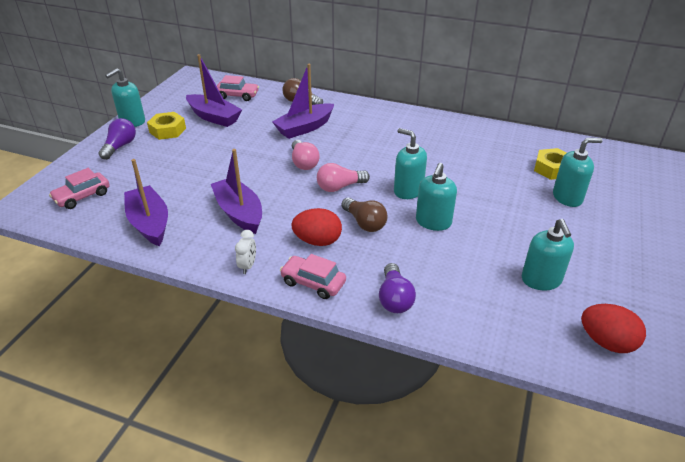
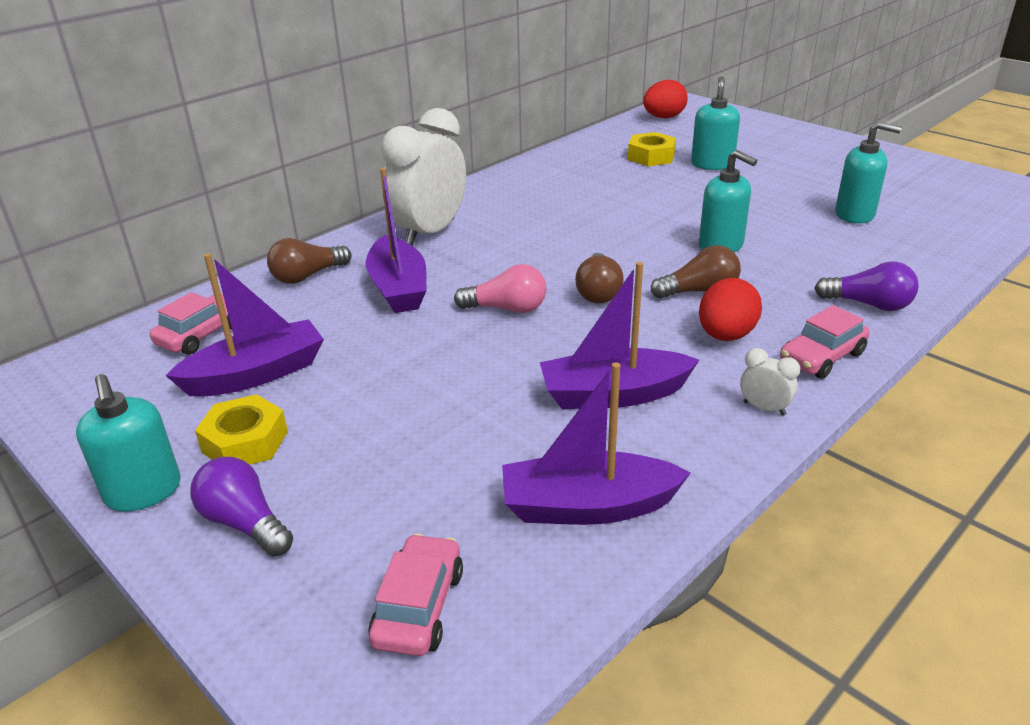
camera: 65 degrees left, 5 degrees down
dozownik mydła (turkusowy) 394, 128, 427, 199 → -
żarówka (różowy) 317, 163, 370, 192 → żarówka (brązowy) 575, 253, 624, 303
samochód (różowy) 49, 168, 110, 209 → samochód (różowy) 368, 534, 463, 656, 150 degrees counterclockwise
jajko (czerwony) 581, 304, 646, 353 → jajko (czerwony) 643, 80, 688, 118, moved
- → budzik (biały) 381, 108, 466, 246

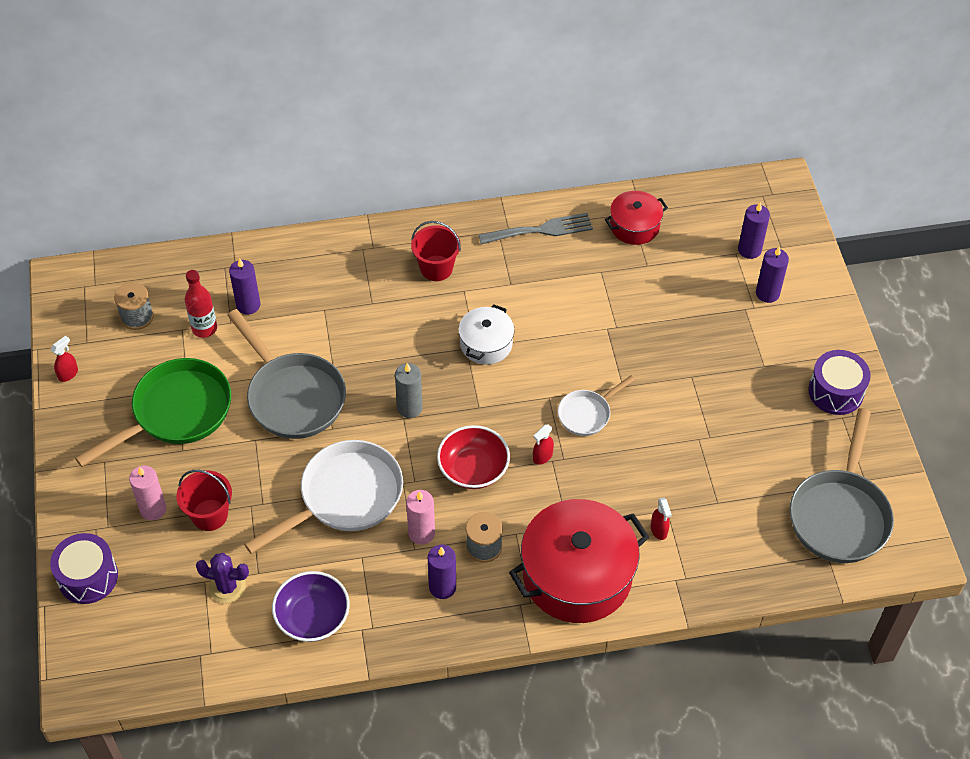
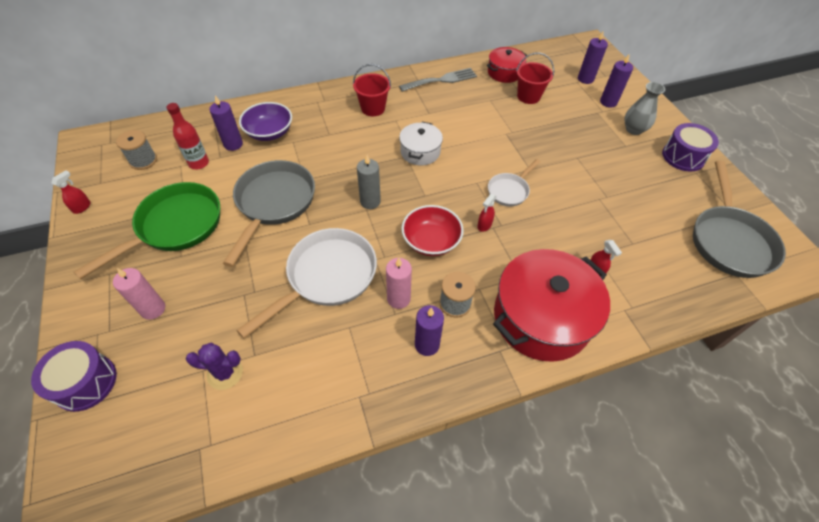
camera: 10 degrees left, 0 degrees up
patelnia (szary) 227, 309, 346, 439 → patelnia (szary) 223, 160, 315, 267, 120 degrees counterclockwise
wiadro (czerwony) 176, 470, 232, 531 → wiadro (czerwony) 516, 52, 554, 104, moved
miska (fioletowy) 272, 571, 350, 642 → miska (fioletowy) 239, 102, 292, 141, moved
- → wazon (szary) 624, 82, 665, 135

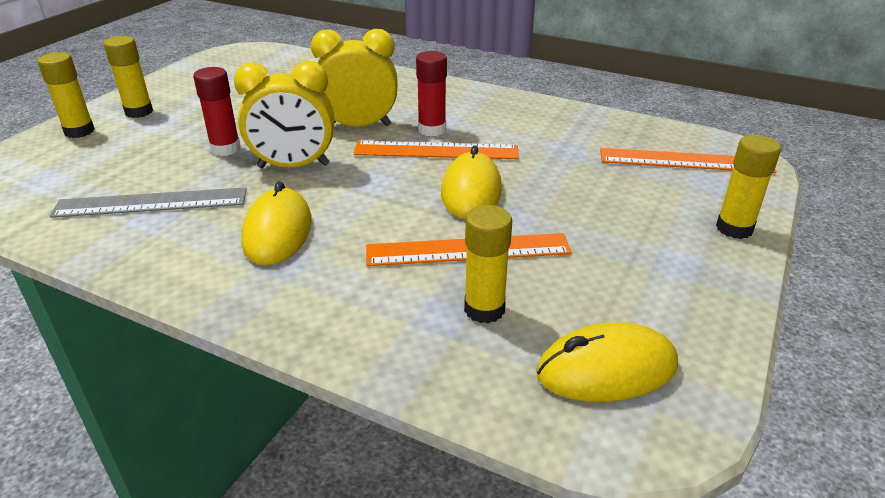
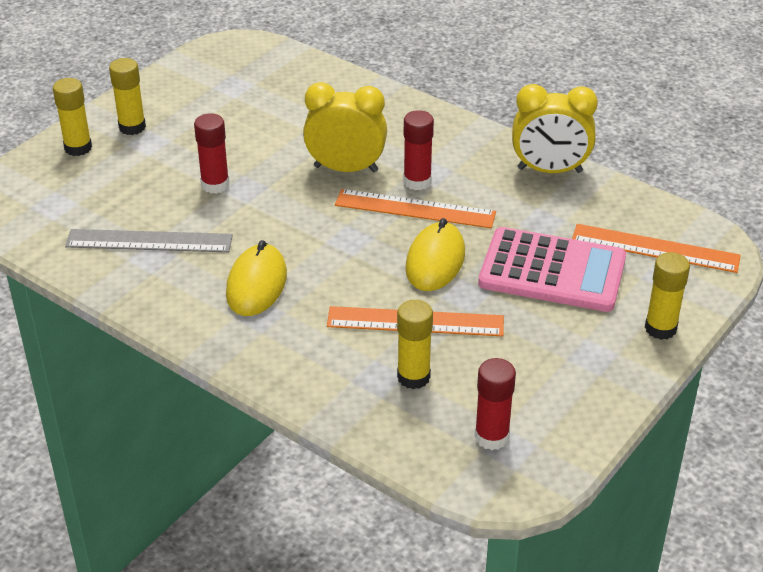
camera: 10 degrees right, 5 degrees up
budzik (żółty) 234, 61, 334, 168 → budzik (żółty) 512, 84, 598, 173, moved
myszka (żółty) 536, 322, 678, 402 → klej w sztyfcie (czerwony) 475, 358, 516, 450
- → kalkulator (różowy) 478, 227, 626, 312

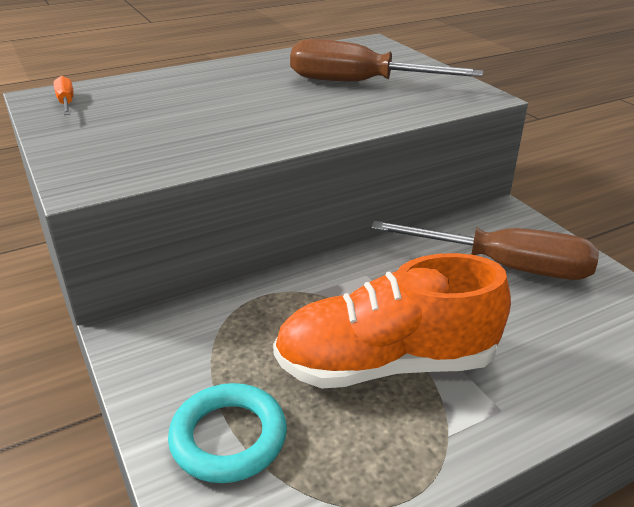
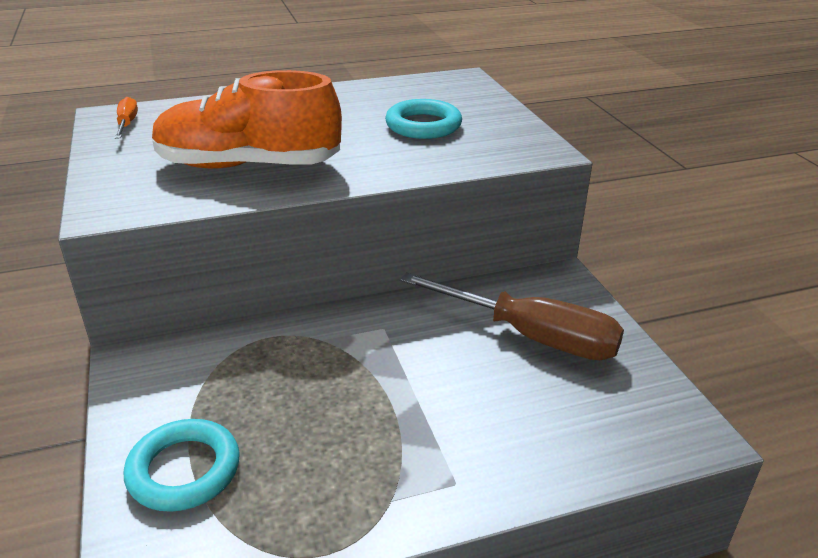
camera: 10 degrees right, 0 degrees up
śrubokręt (brązowy) 290, 39, 483, 81 → pierścień (turkusowy) 385, 99, 462, 139
but (pomarańczowy) 273, 253, 511, 388 → but (pomarańczowy) 152, 70, 342, 168, moved

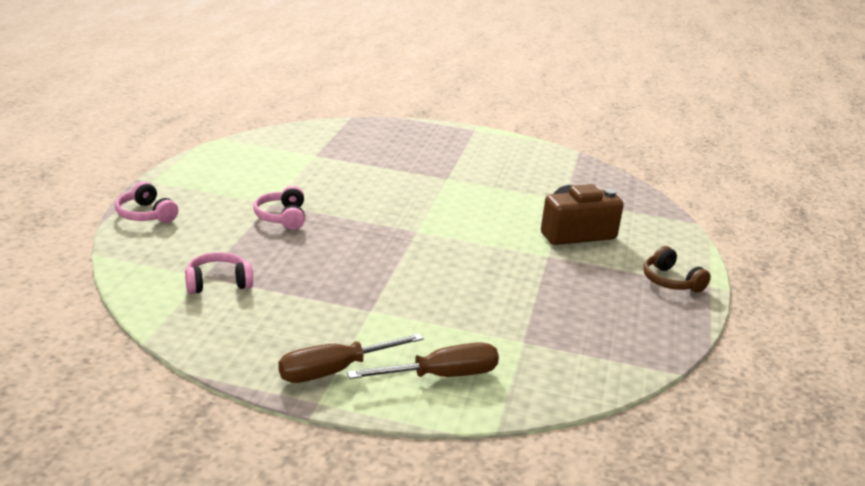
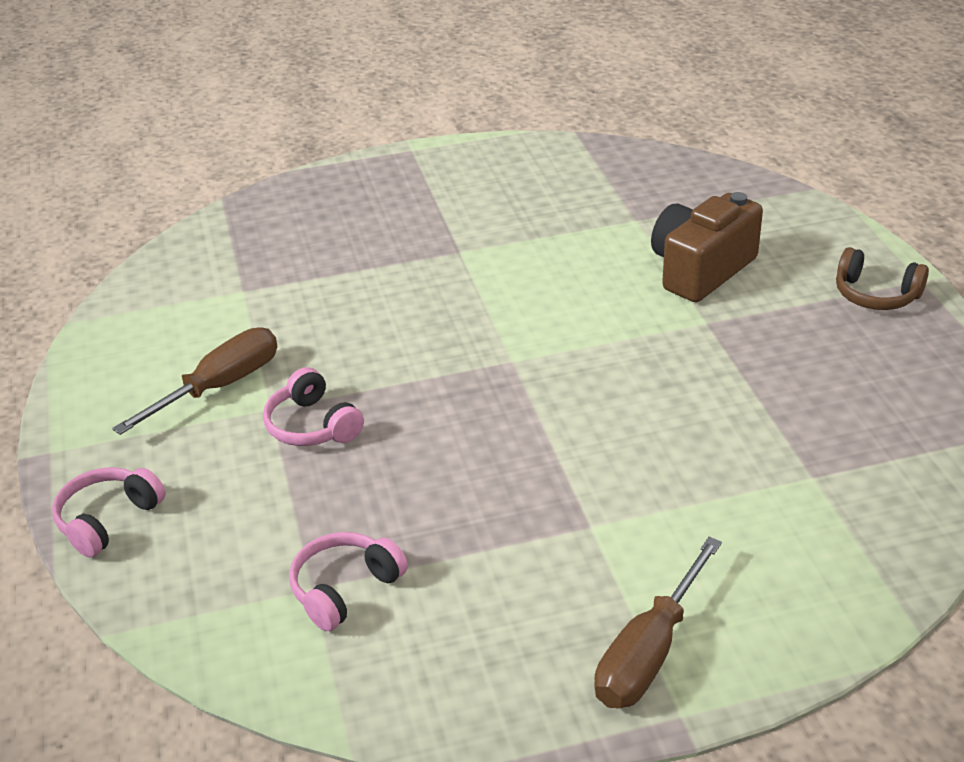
camera: 25 degrees left, 10 degrees up
słuchawki (różowy) 115, 181, 178, 223 → słuchawki (różowy) 52, 467, 166, 558, 105 degrees clockwise
śrubokręt (brązowy) 347, 342, 499, 379 → śrubokręt (brązowy) 112, 327, 277, 435, moved

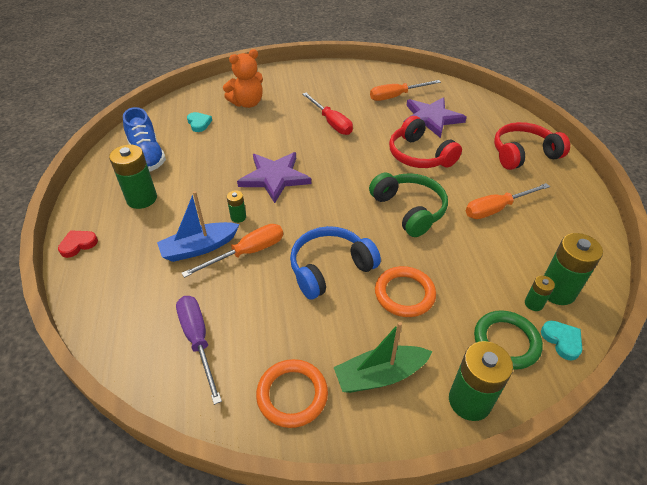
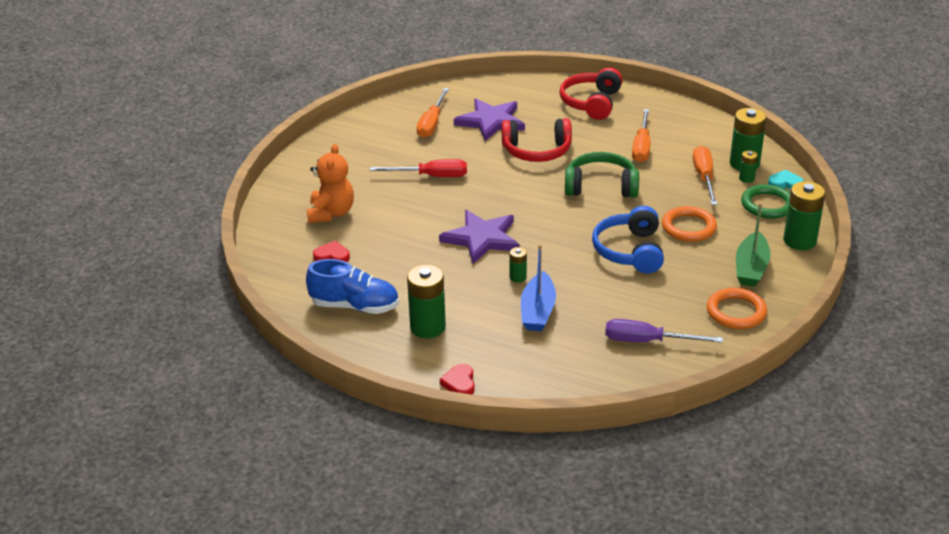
camera: 55 degrees left, 10 degrees down
serce (turkusowy) 187, 112, 212, 132 → serce (czerwony) 313, 241, 350, 262
śrubokręt (pomarańczowy) 182, 224, 283, 278 → śrubokręt (pomarańczowy) 693, 146, 718, 205, moved

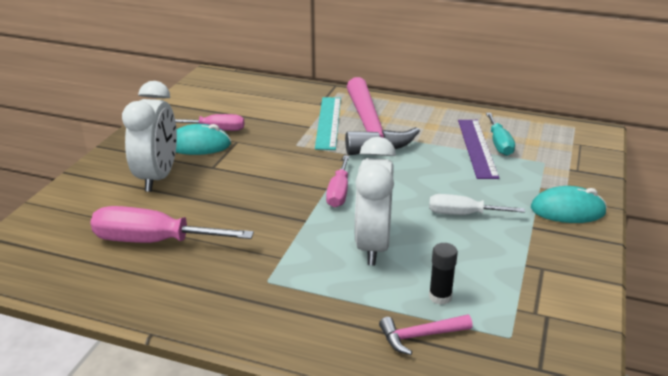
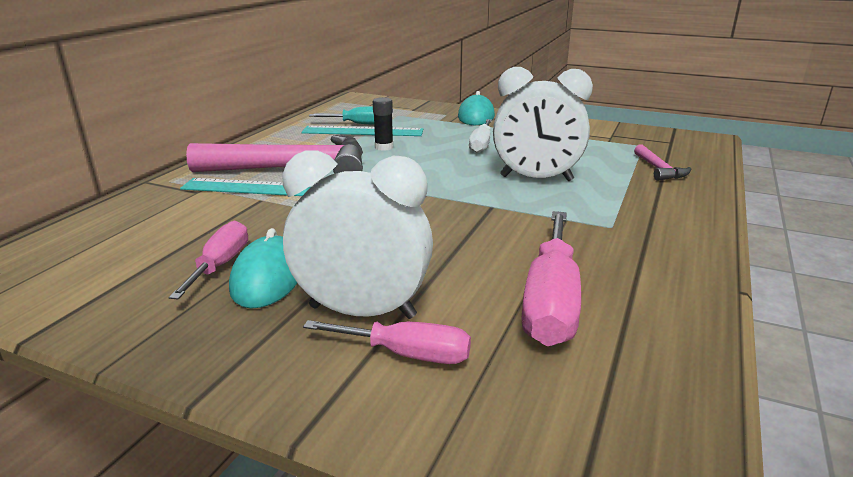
camera: 85 degrees left, 5 degrees down
linijka (fioletowy) 458, 120, 499, 179 → linijka (turkusowy) 302, 126, 423, 136
śrubokręt (różowy) 326, 155, 350, 208 → śrubokręt (różowy) 303, 320, 471, 364, moved
klej w sztyfcie (czarny) 429, 243, 458, 305 → klej w sztyfcie (czarny) 373, 97, 393, 151, moved

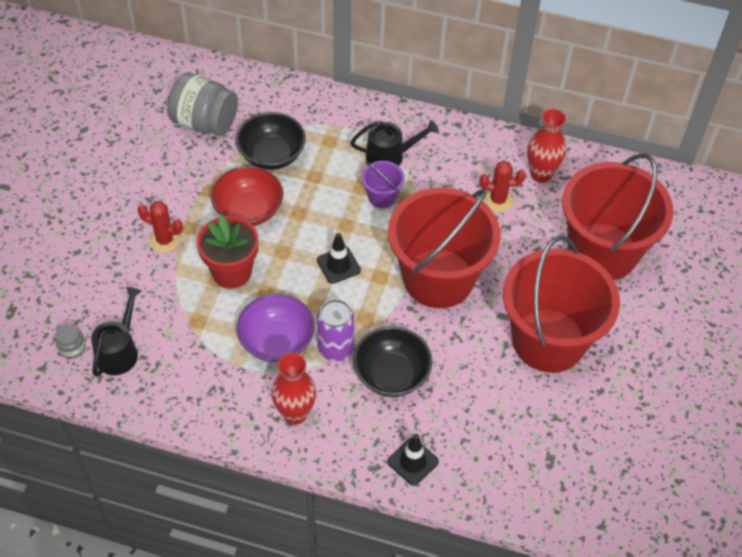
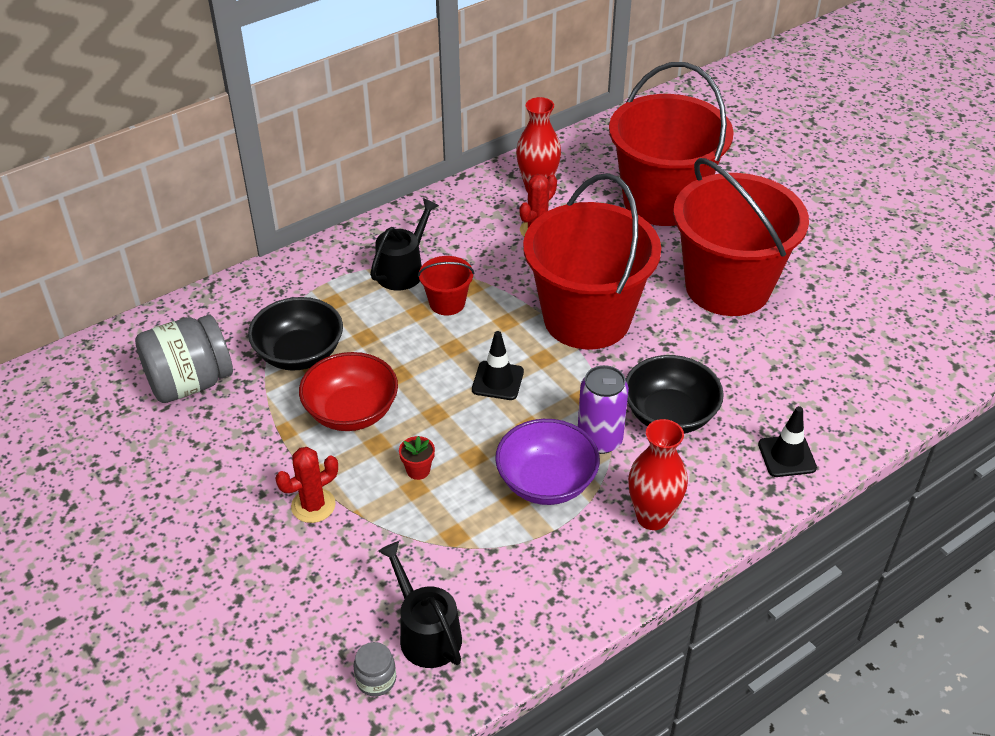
camera: 50 degrees left, 10 degrees down
wiadro (fioletowy) 362, 161, 405, 208 → wiadro (czerwony) 418, 256, 474, 315
doniczka (czerwony) 197, 215, 259, 288 → doniczka (czerwony) 399, 436, 435, 480, x0.43

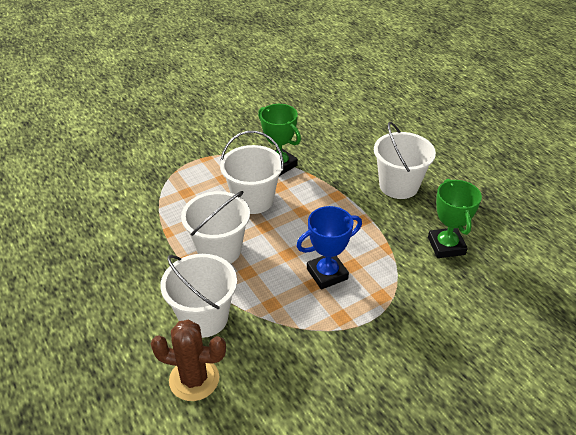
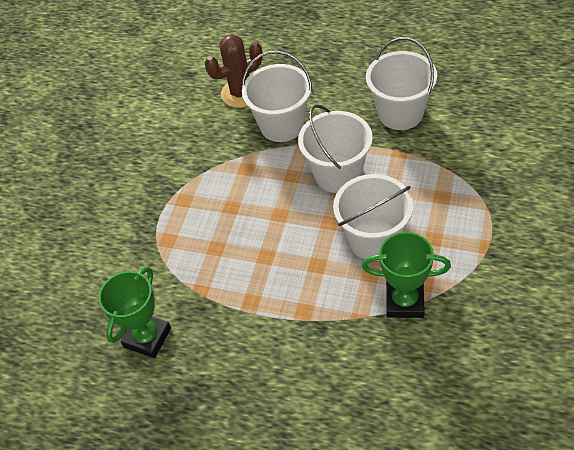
camera: 145 degrees right, 10 degrees up
wiadro (biały) 374, 122, 436, 199 → wiadro (biały) 366, 37, 437, 130, moved
puchar (zielony) 428, 179, 482, 258 → puchar (zielony) 99, 266, 171, 358, 75 degrees clockwise
puchar (niebieski) 296, 206, 362, 290 → -

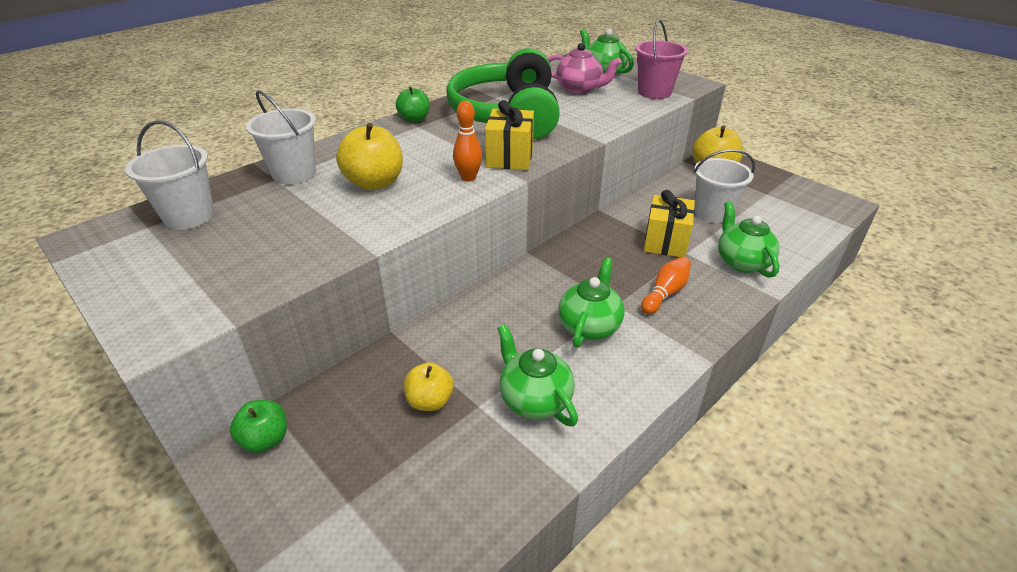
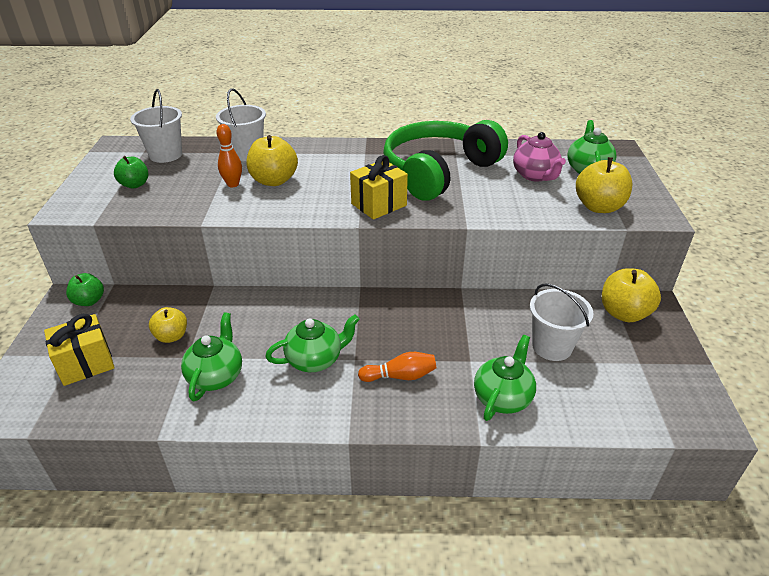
camera: 45 degrees right, 0 degrees up
wiadro (różowy) 635, 19, 688, 99 → jabłko (żółty) 576, 157, 633, 213
jabłko (zielony) 395, 87, 430, 122 → jabłko (zielony) 114, 156, 149, 188, moved
kręgiel (pomarańczowy) 453, 101, 483, 182 → kręgiel (pomarańczowy) 217, 124, 242, 187, moved
prezent (żółty) 644, 190, 695, 257 → prezent (żółty) 44, 314, 115, 386, moved

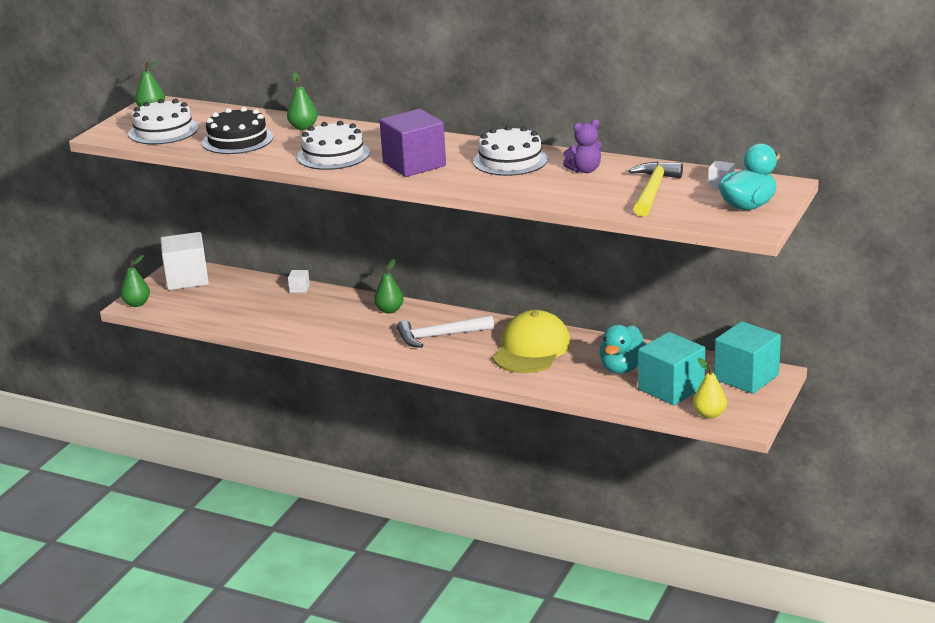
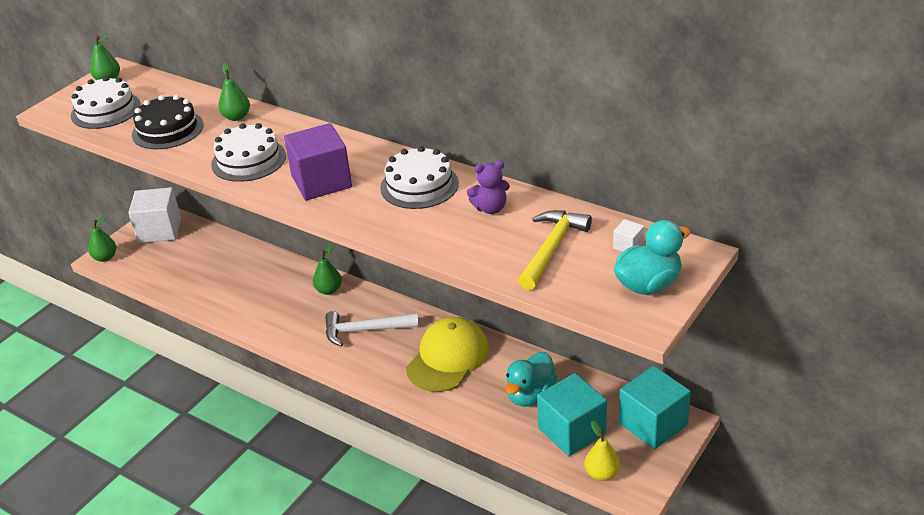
camera: 10 degrees right, 10 degrees up
sześcian (biały) 288, 270, 310, 293 → -

